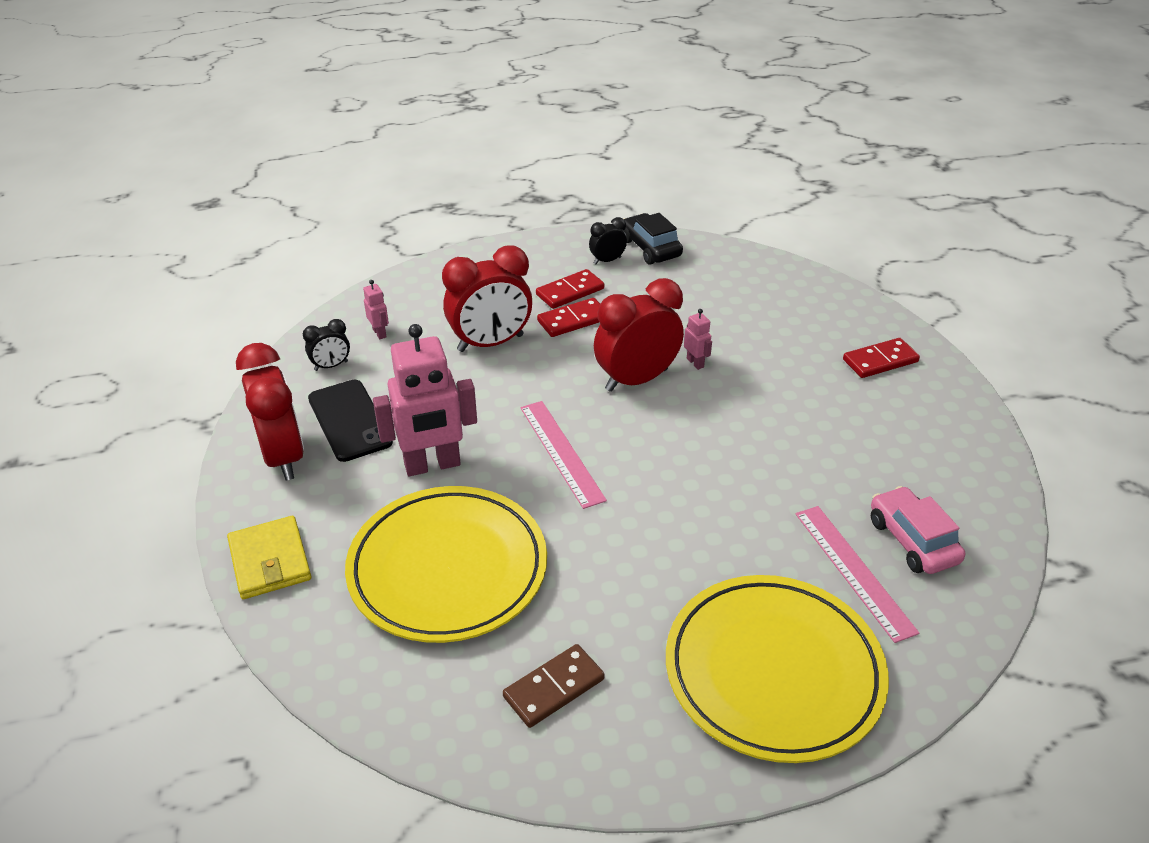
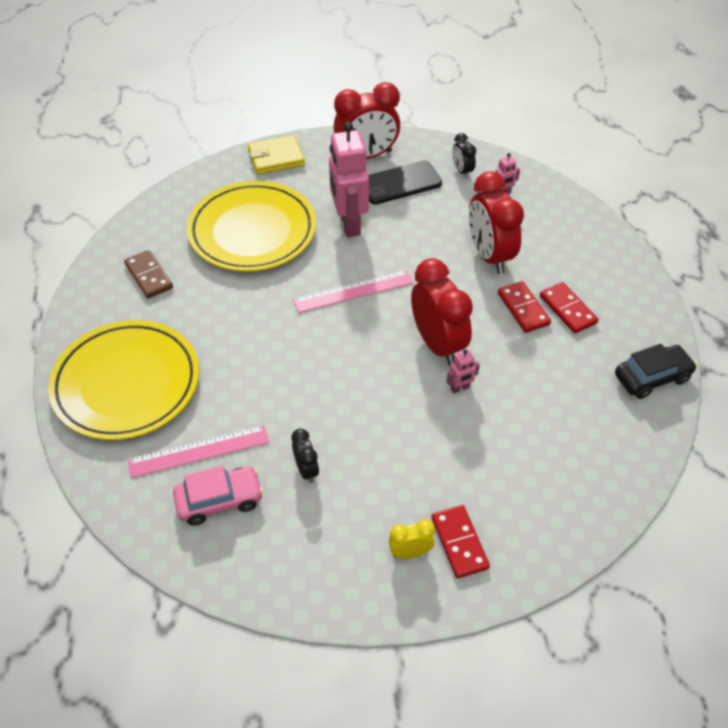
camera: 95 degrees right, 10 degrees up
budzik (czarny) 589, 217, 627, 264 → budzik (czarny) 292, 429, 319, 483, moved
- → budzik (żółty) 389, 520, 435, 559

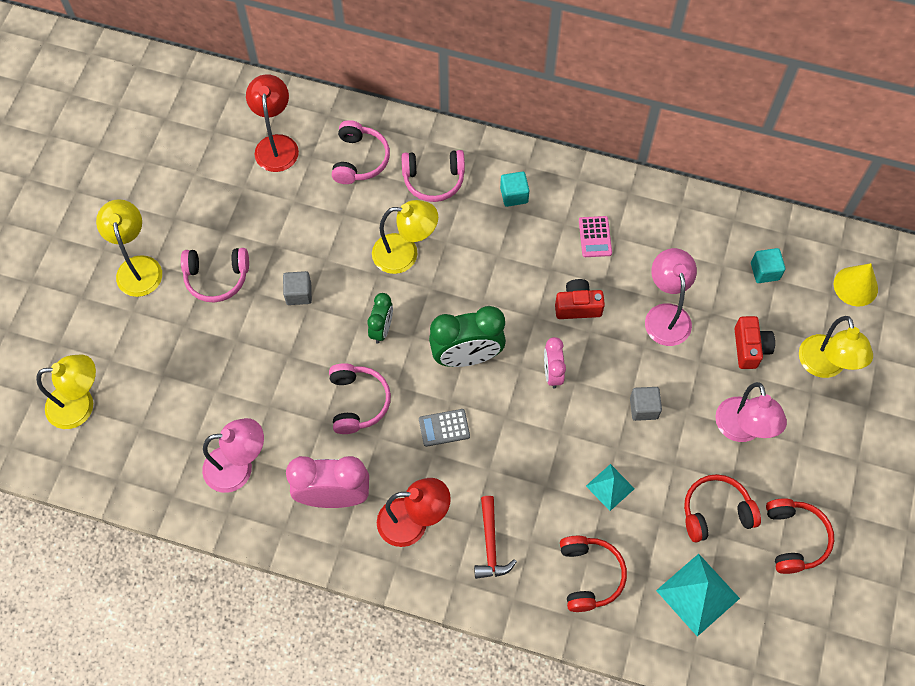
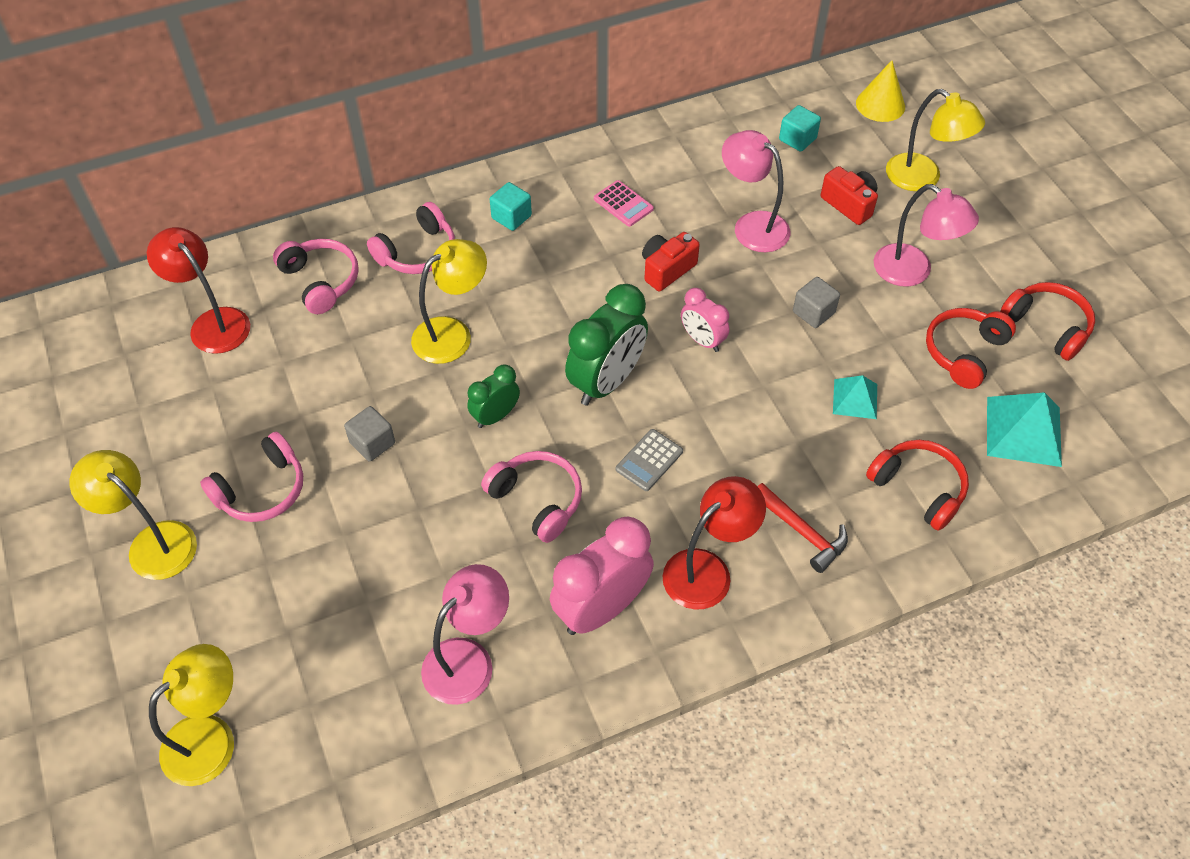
camera: 40 degrees left, 10 degrees down
budzik (zielony) 368, 293, 393, 344 → budzik (zielony) 467, 365, 520, 428, 105 degrees counterclockwise

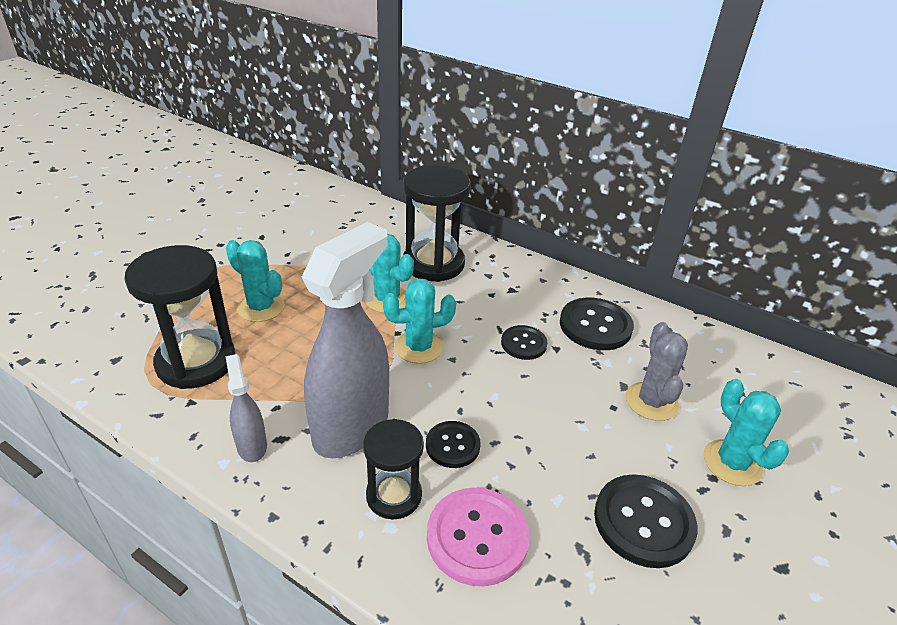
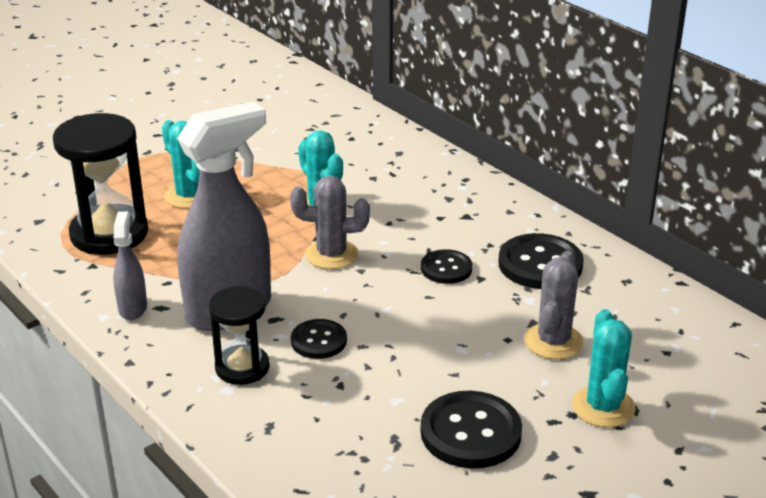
camera: 20 degrees right, 5 degrees down
klepsydra (czarny) 403, 165, 471, 282 → -
kaktus (turkusowy) 383, 279, 456, 364 → kaktus (szary) 290, 176, 370, 269
guzik (różowy) 427, 488, 530, 586 → -

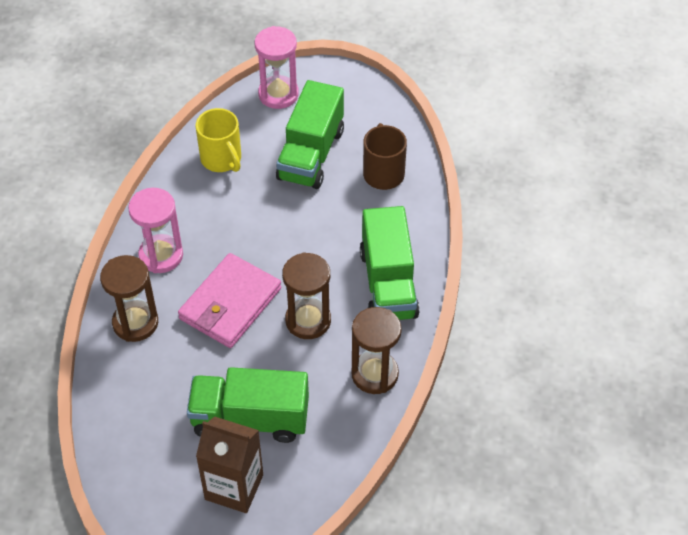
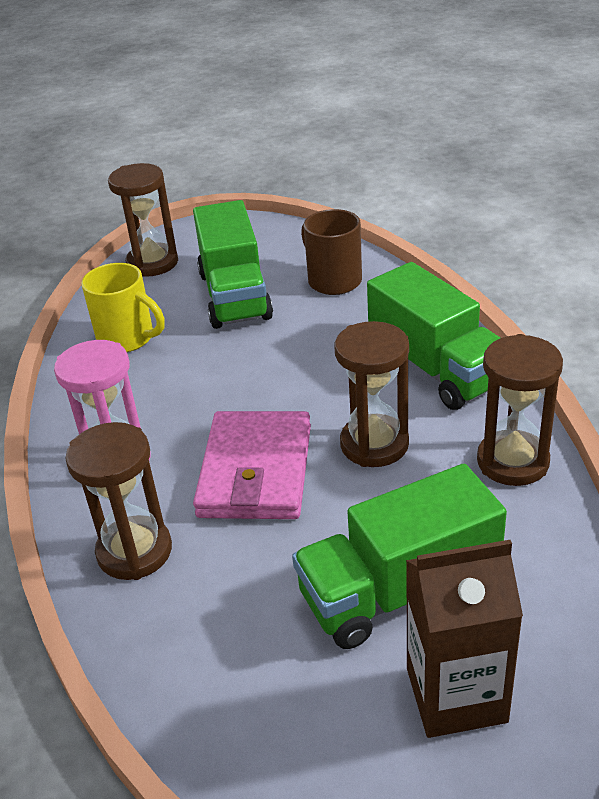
camera: 25 degrees left, 15 degrees down
klepsydra (różowy) 255, 26, 299, 109 → klepsydra (brązowy) 108, 163, 178, 277

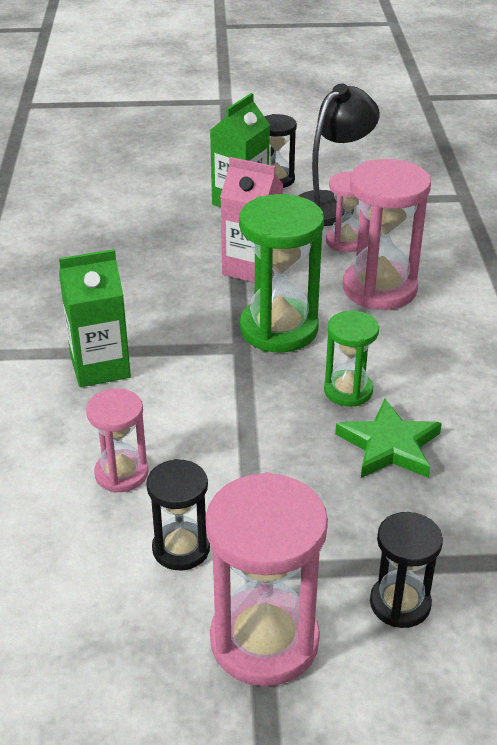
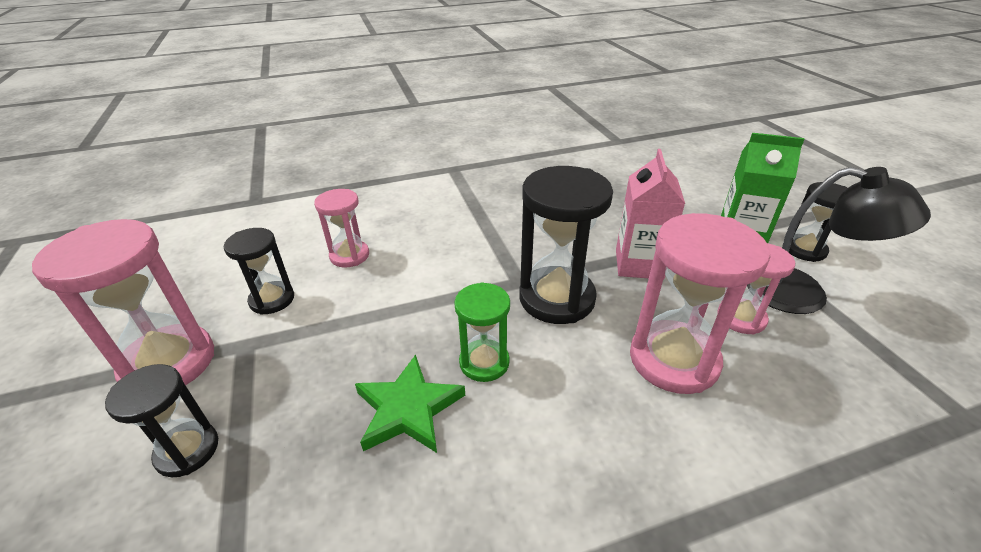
camera: 75 degrees right, 0 degrees up
klepsydra (zielony) 239, 194, 324, 353 → klepsydra (czarny) 519, 166, 613, 324
karton mleka (zielony) 59, 249, 131, 387 → -

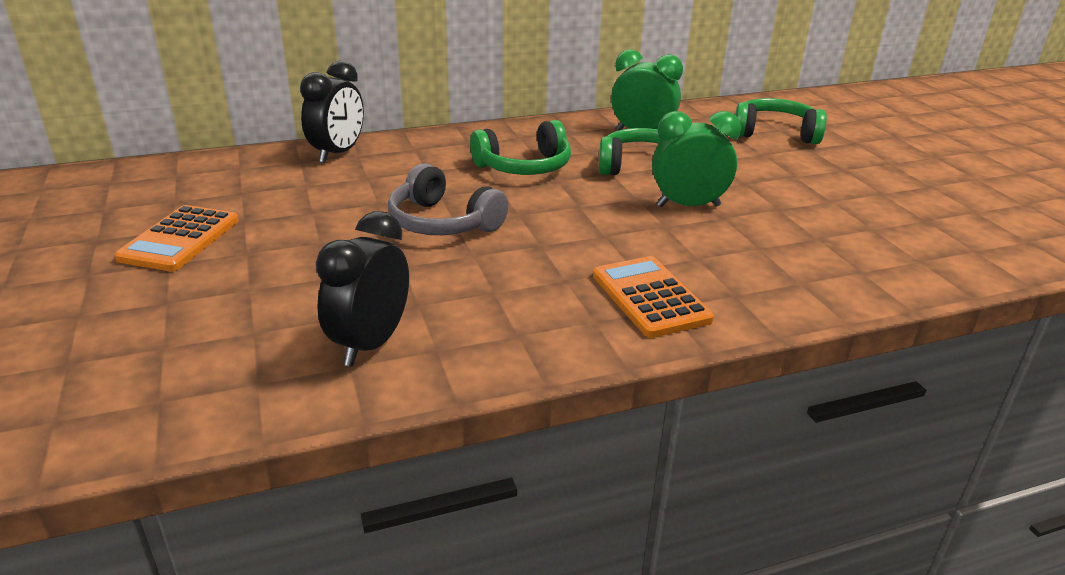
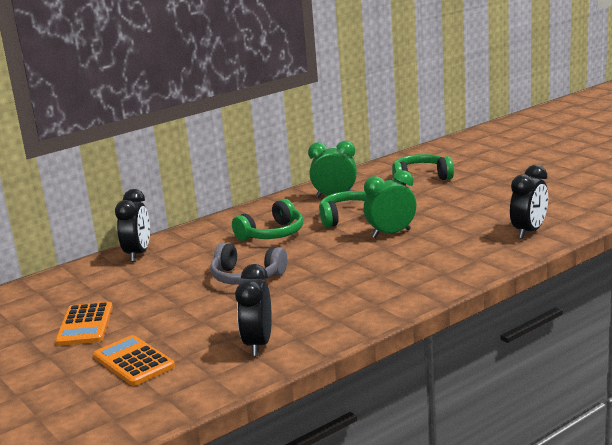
camera: 15 degrees left, 10 degrees down
kalkulator (pomarańczowy) 593, 256, 714, 338 → kalkulator (pomarańczowy) 93, 335, 175, 386, moved
- → budzik (czarny) 510, 165, 548, 239

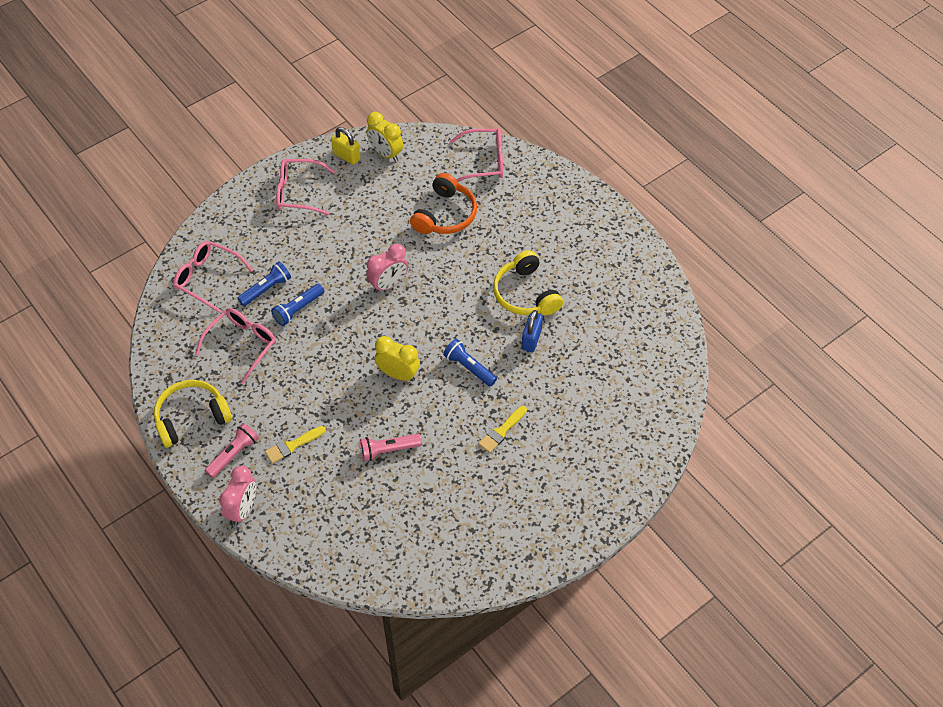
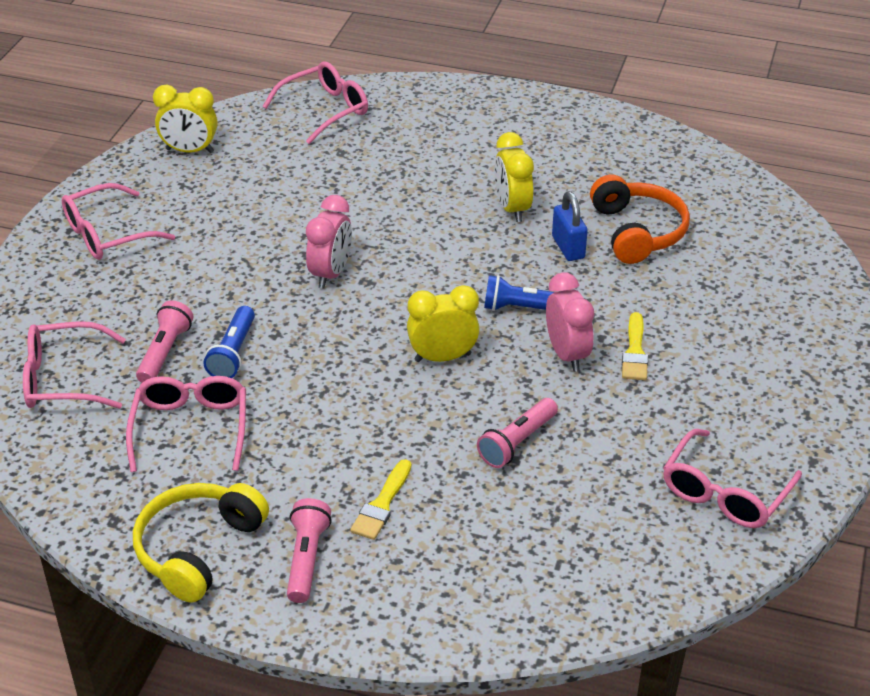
camera: 35 degrees left, 15 degrees down
kłódka (żółty) 331, 127, 361, 165 → -
słuchawki (pomarańczowy) 410, 173, 477, 234 → słuchawki (pomarańczowy) 590, 175, 690, 264, moved
słuchawki (żółty) 493, 250, 563, 315 → budzik (żółty) 494, 132, 534, 222
latarka (niebieski) 237, 261, 291, 306 → latarka (różowy) 136, 300, 193, 383
budzik (różowy) 219, 466, 256, 526 → budzik (różowy) 546, 272, 594, 372, moved
- → okulary (różowy) 663, 429, 802, 528

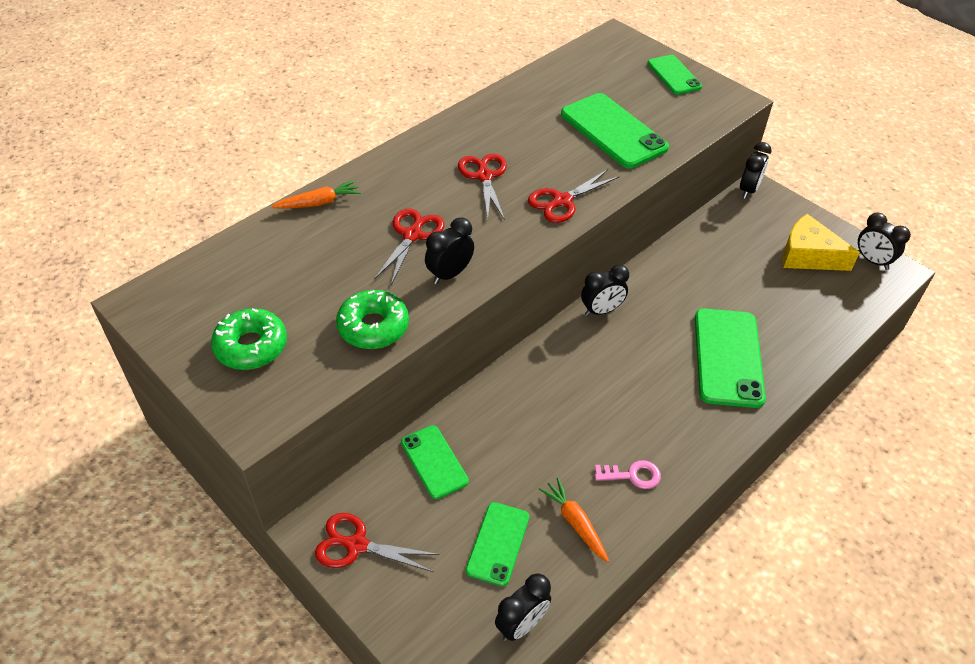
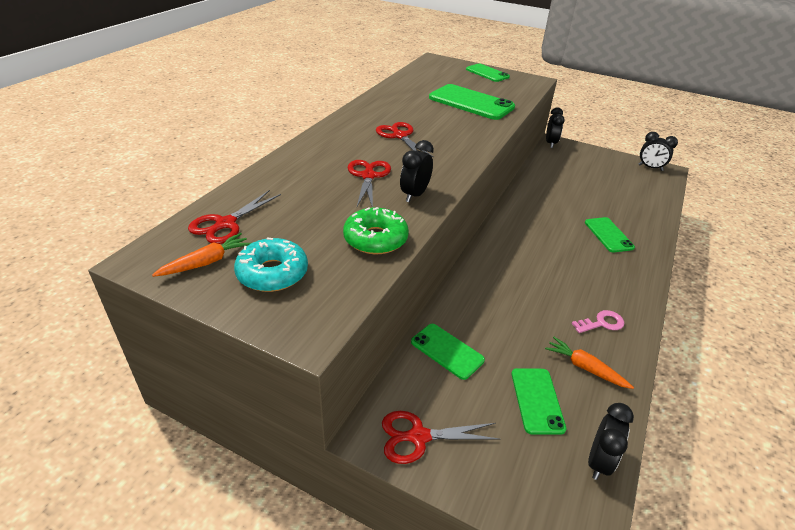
camera: 20 degrees left, 10 degrees down
nożyczki (czerwony) 528, 169, 620, 223 → nożyczki (czerwony) 188, 190, 281, 244, moved
marchewka (pomarańczowy) 271, 180, 361, 209 → marchewka (pomarańczowy) 152, 233, 251, 277, moved
ser (żółty) 782, 214, 860, 271 → -
budzik (czarny) 581, 265, 629, 316 → -
donut (zielony) 211, 308, 287, 370 → donut (turkusowy) 234, 237, 308, 292
telefon (zielony) 695, 308, 766, 408 → telefon (zielony) 585, 217, 635, 252, x0.60

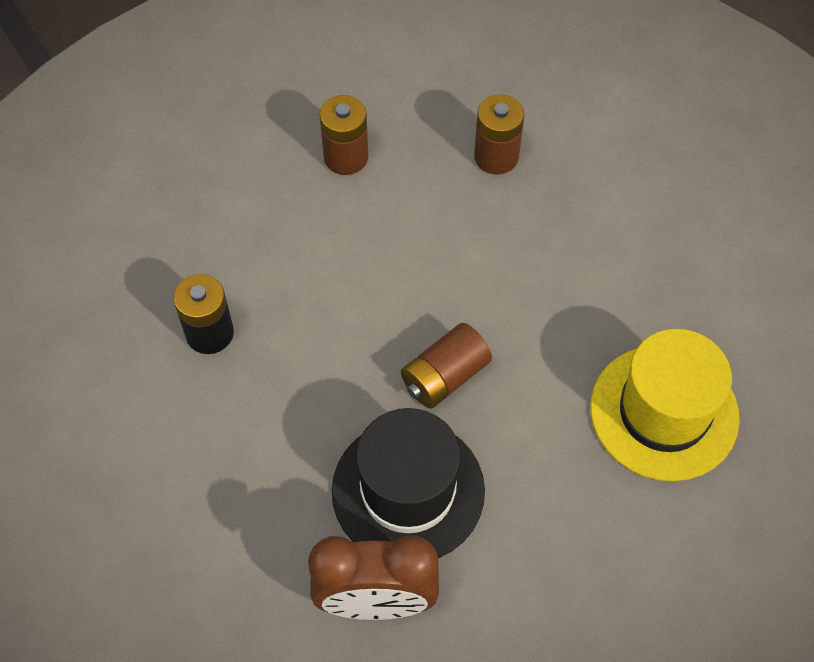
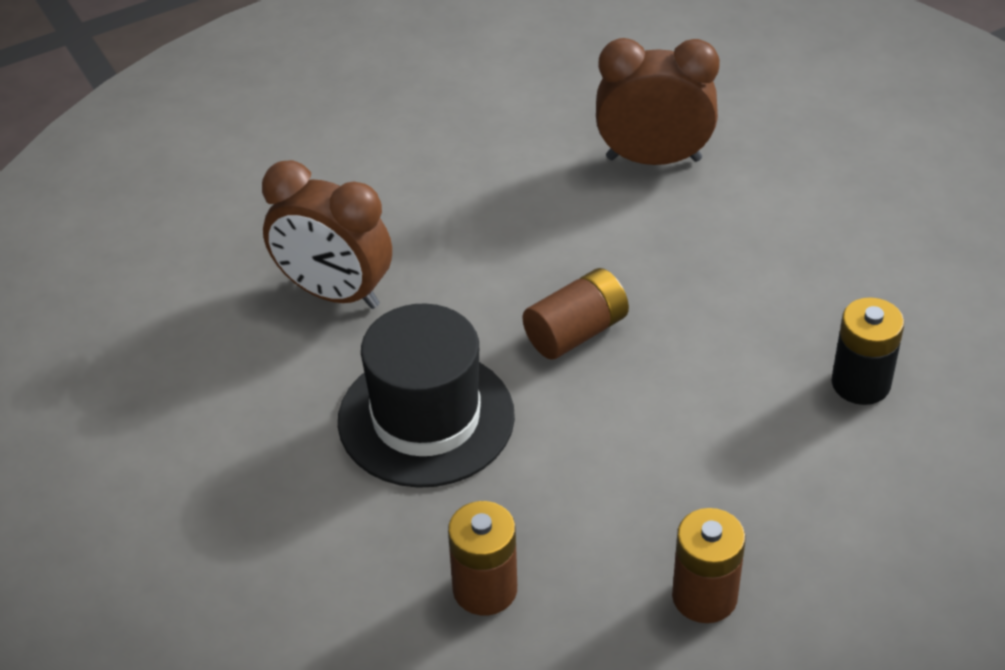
camera: 175 degrees left, 15 degrees down
kapelusz (żółty) 590, 329, 740, 481 → budzik (brązowy) 262, 160, 392, 309
kapelusz (czarny) 332, 408, 485, 559 → kapelusz (czarny) 338, 303, 515, 488, moved

